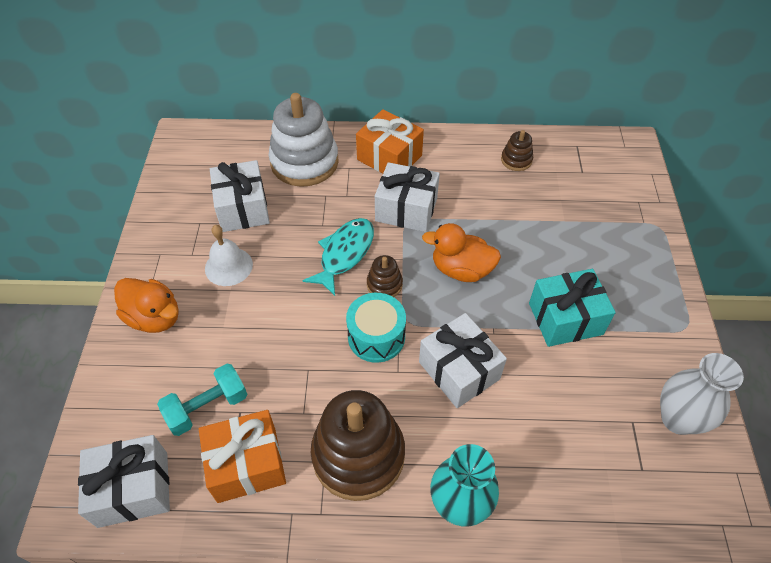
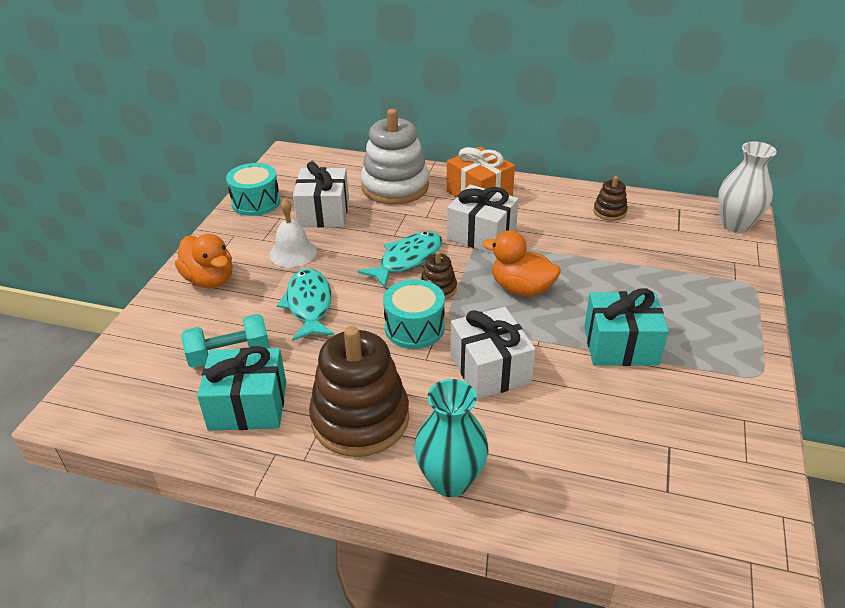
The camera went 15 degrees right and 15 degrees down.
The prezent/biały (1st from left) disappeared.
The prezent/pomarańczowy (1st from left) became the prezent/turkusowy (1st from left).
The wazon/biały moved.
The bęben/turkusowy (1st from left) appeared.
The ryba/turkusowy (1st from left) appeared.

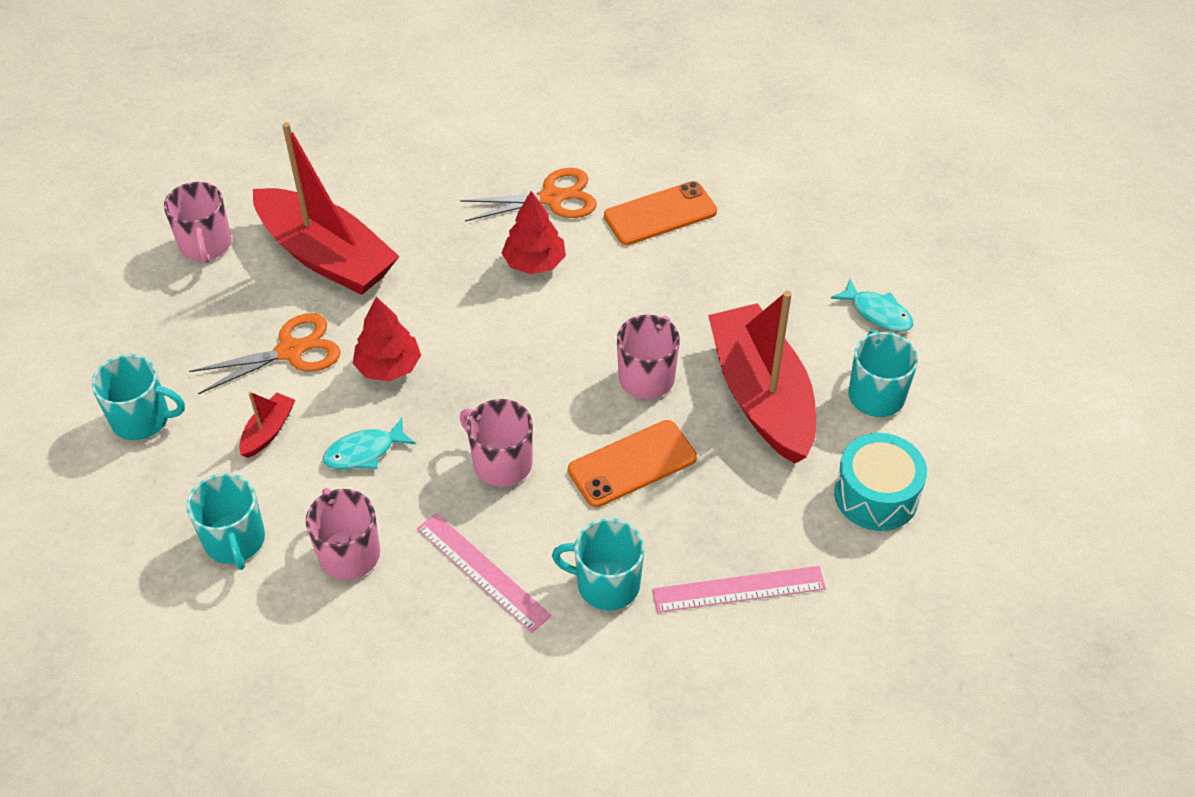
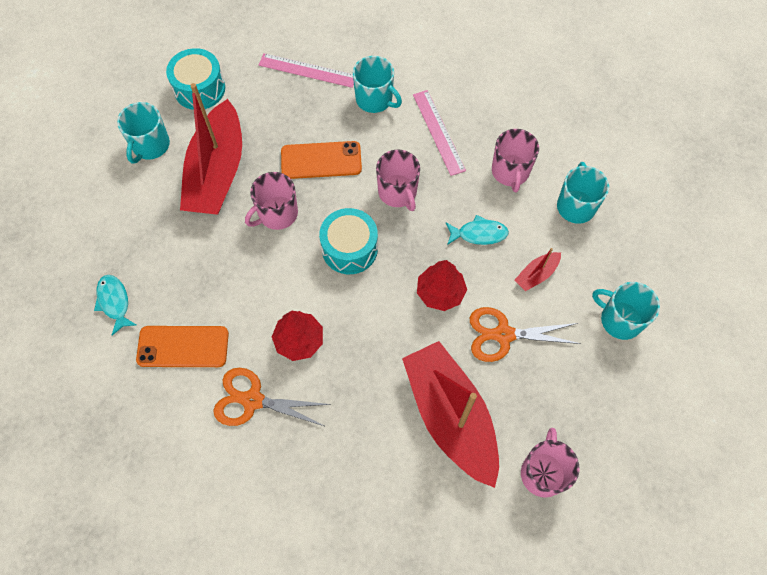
The camera went 155 degrees left and 15 degrees up.
The ryba/turkusowy (2nd from left in the first image) moved.
The bęben/turkusowy (2nd from left) appeared.

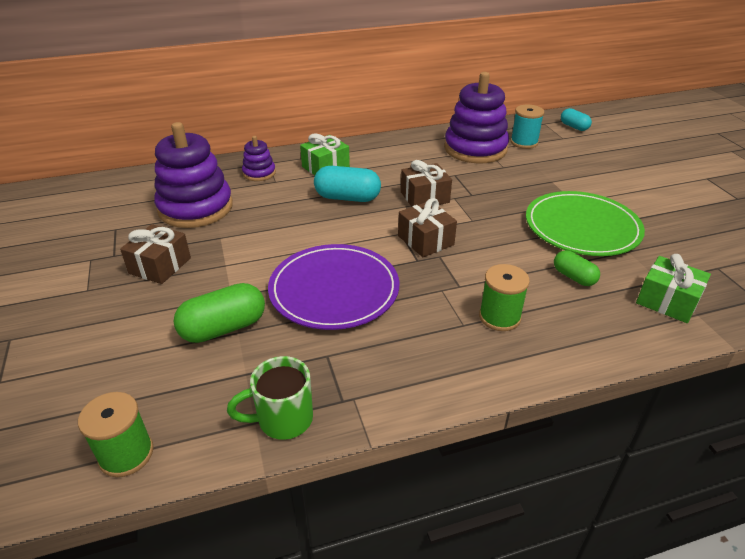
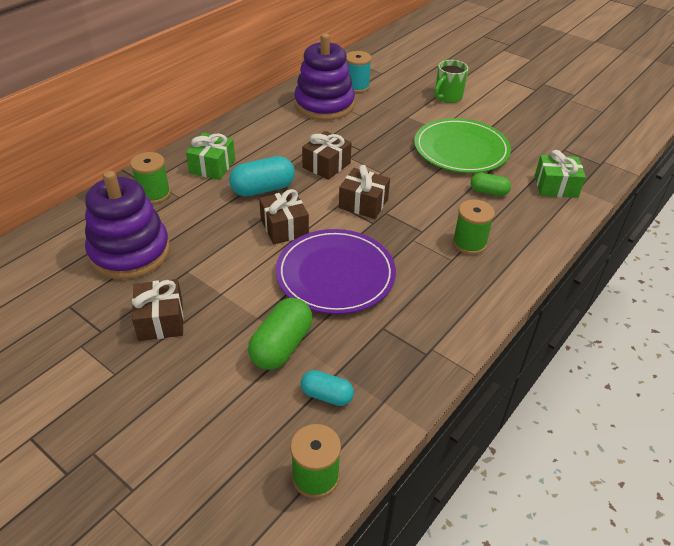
The camera went 35 degrees left and 5 degrees up.
The kubek/zielony moved.
The zabawka nakładanka/fioletowy (2nd from left) was replaced by the szpulka/zielony (1st from left).
The kapsułka/turkusowy (2nd from left) moved.
The prezent/brązowy (2nd from left) appeared.

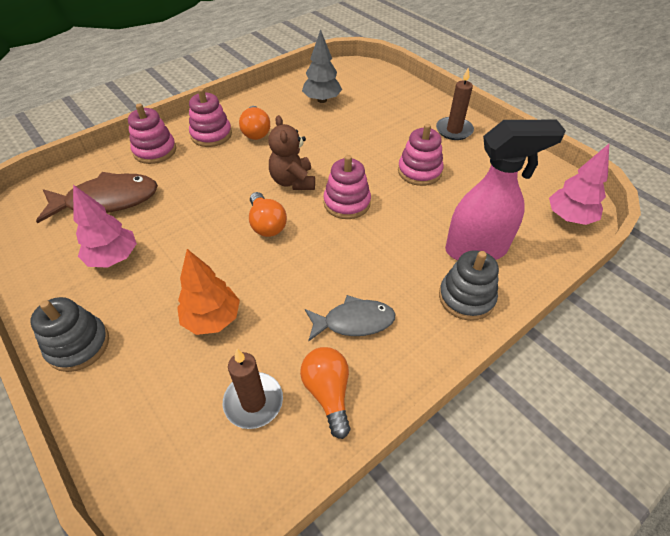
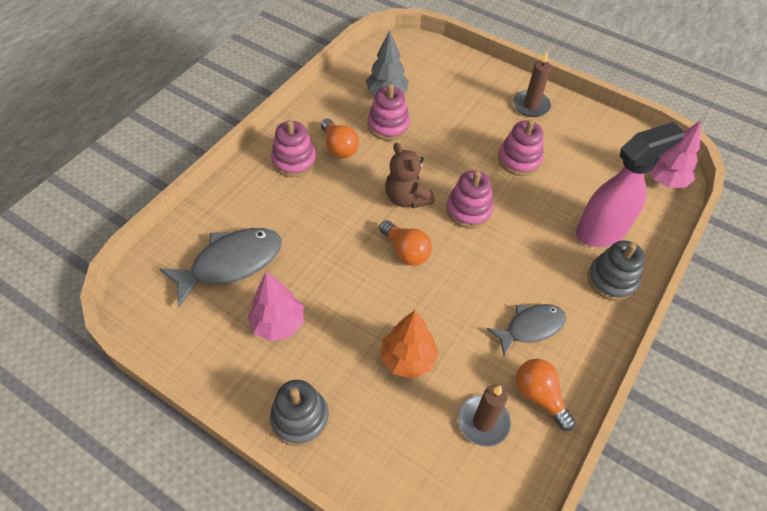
The camera went 20 degrees left and 5 degrees up.
The ryba/brązowy became the ryba/szary (1st from left).
The zabawka nakładanka/różowy (1st from left in the first image) moved.

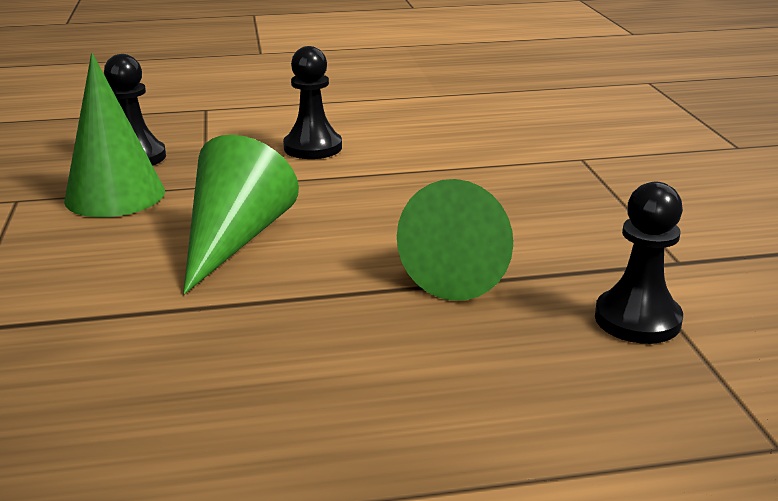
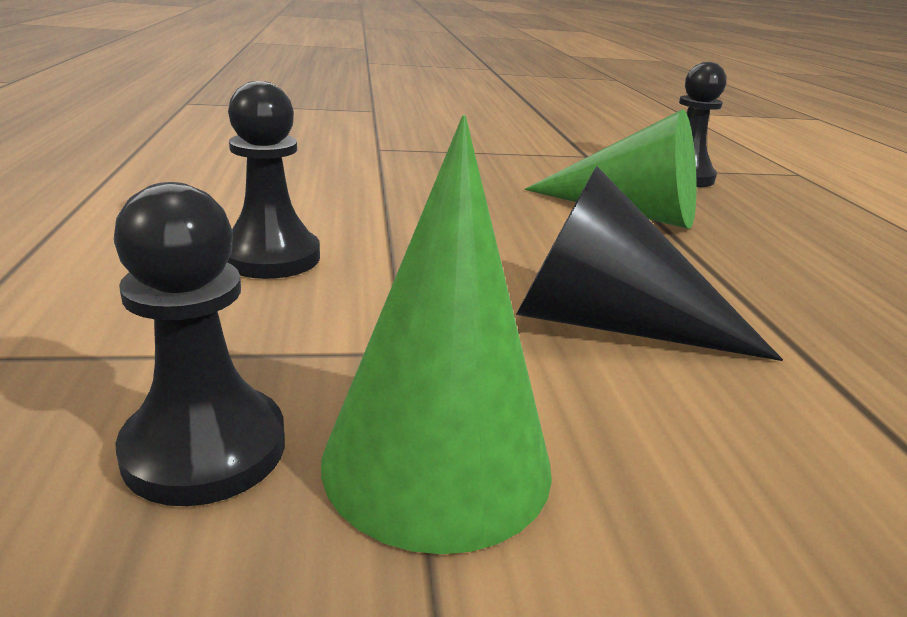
The camera went 90 degrees left and 0 degrees up.
The stożek/zielony (2nd from left) became the stożek/czarny.

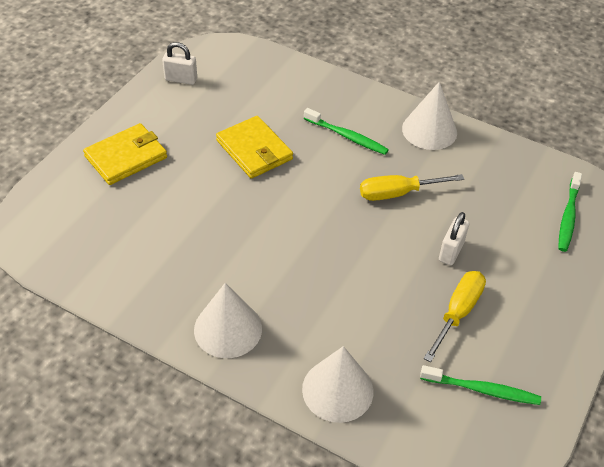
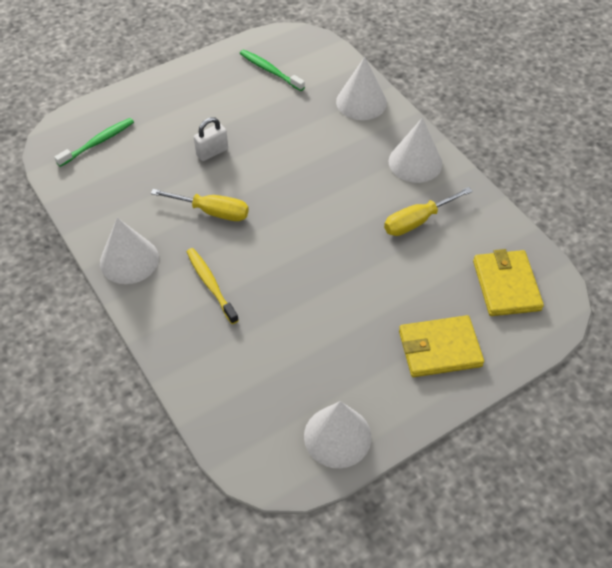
The camera went 150 degrees left and 5 degrees up.
The kłódka/biały (1st from left) was replaced by the stożek/biały (2nd from left).
The portfel/żółty (2nd from left) moved.
The szczoteczka do zębów/zielony (1st from left) became the szczoteczka do zębów/żółty.
The śrubokręt/żółty (2nd from left) moved.

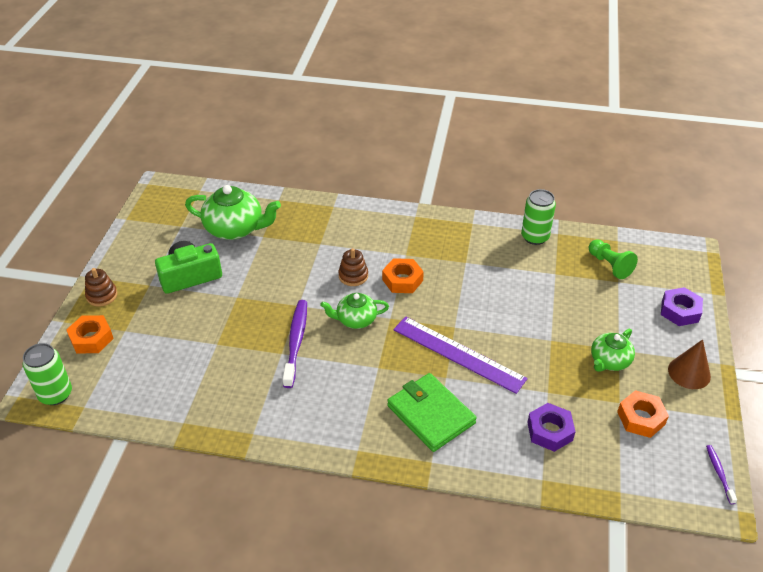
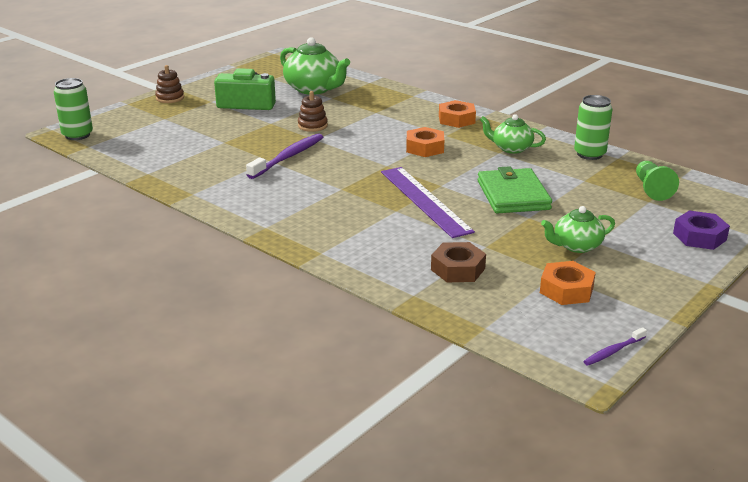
The camera went 30 degrees right and 15 degrees down.
The nakrętka/pomarańczowy (1st from left in the first image) moved.
The imbryk/zielony (2nd from left) moved.
The zabawka nakładanka/brązowy (2nd from left) moved.
The portfel/zielony moved.
The nakrętka/fioletowy (1st from left) became the nakrętka/brązowy.
The stożek/brązowy disappeared.
The szczoteczka do zębów/fioletowy (2nd from left) turned 150 degrees counterclockwise.

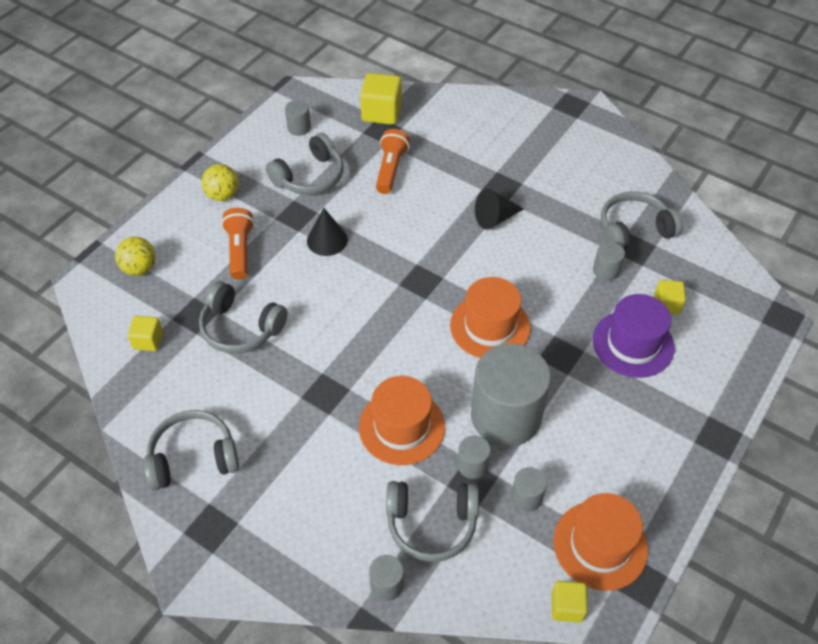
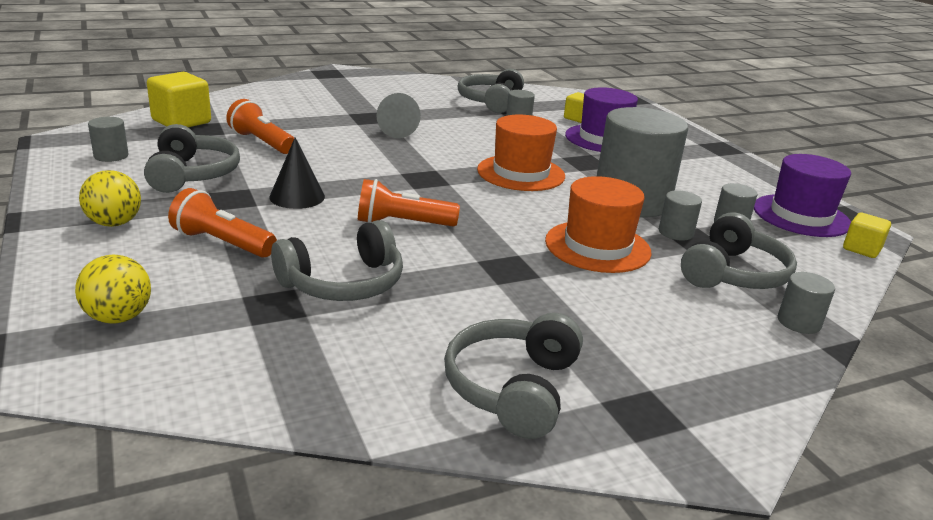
The camera went 60 degrees left and 25 degrees down.
The sześcian/żółty (1st from left) disappeared.
The stożek/czarny (2nd from left) became the stożek/szary.
The kapelusz/pomarańczowy (3rd from left) became the kapelusz/fioletowy (2nd from left).
The latarka/pomarańczowy (3rd from left) appeared.

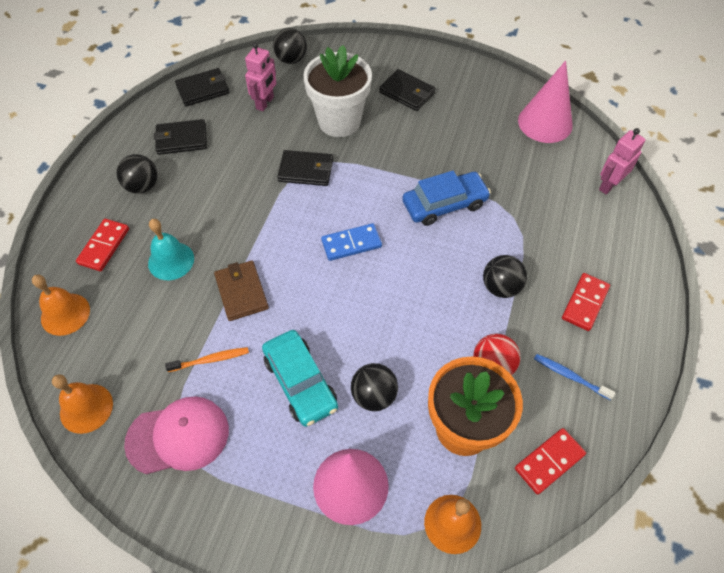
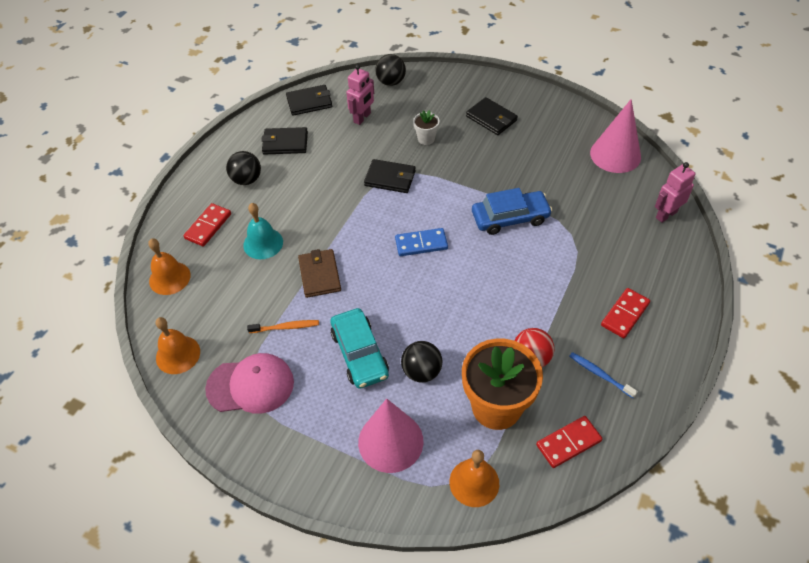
The camera went 10 degrees right and 5 degrees down.
The doniczka/biały changed to 0.45 times the size.
The piłka/czarny (4th from left) disappeared.

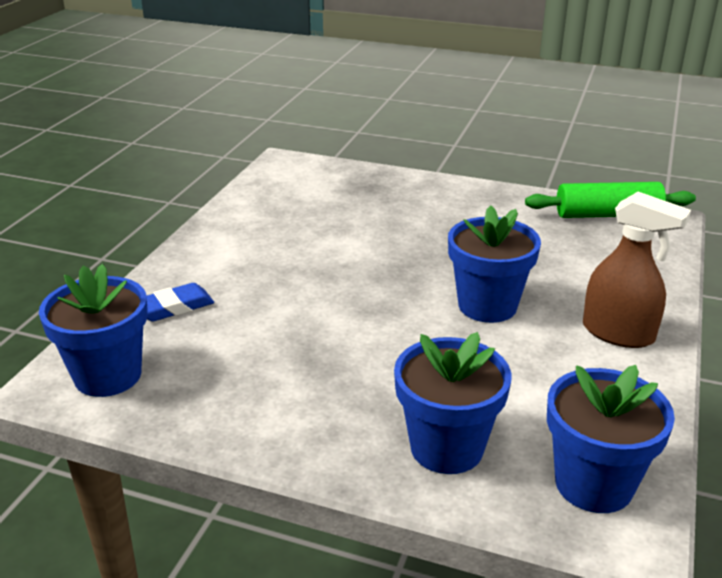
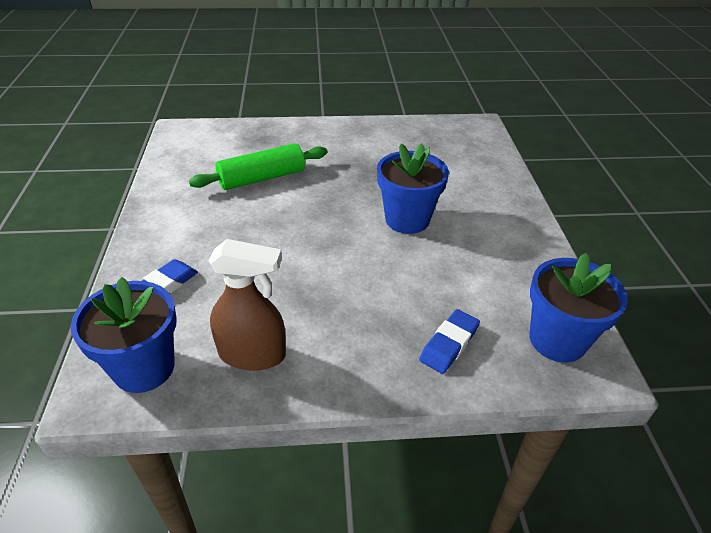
The camera went 25 degrees left and 10 degrees up.
The doniczka/niebieski (2nd from left) was replaced by the gumka do mazania/niebieski (2nd from left).
The wałek do ciasta/zielony moved.
The spryskiwacz/brązowy moved.

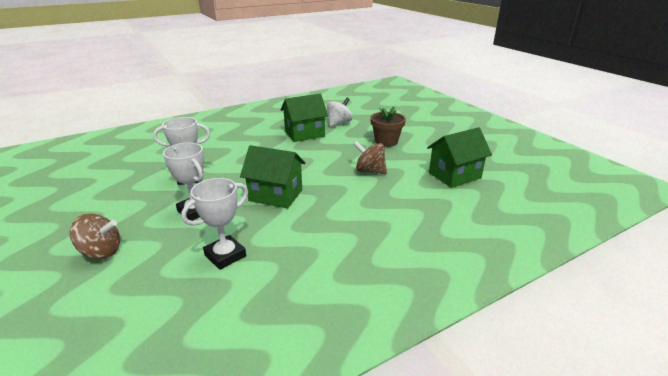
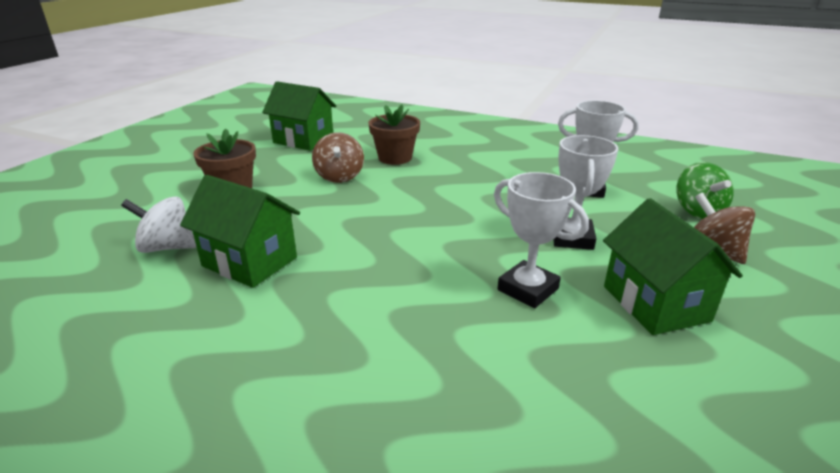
The camera went 125 degrees left and 0 degrees up.
The domek/zielony (1st from left in the first image) moved.
The doniczka/brązowy (2nd from left) appeared.
The bączek/zielony appeared.

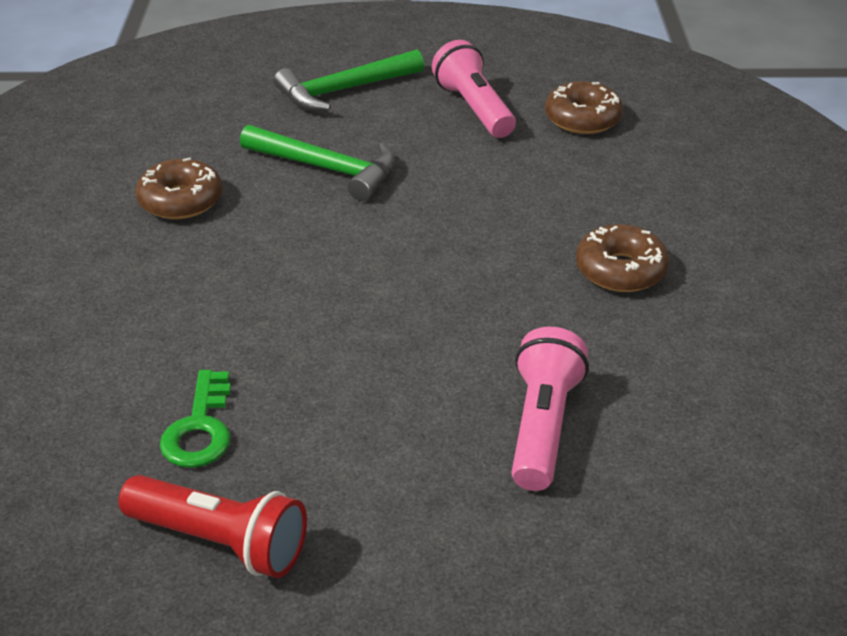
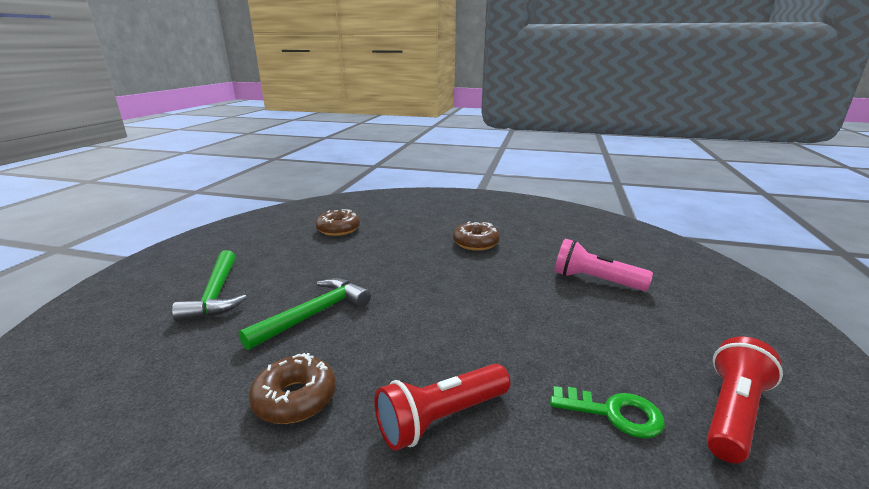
The camera went 75 degrees left and 15 degrees down.
The latarka/różowy (1st from left) disappeared.
The latarka/czerwony (1st from left) appeared.

